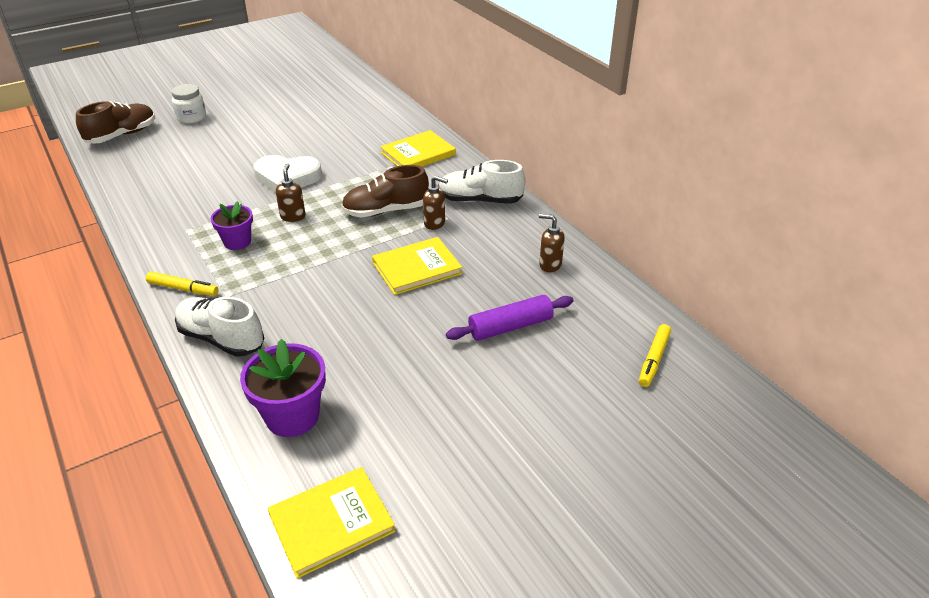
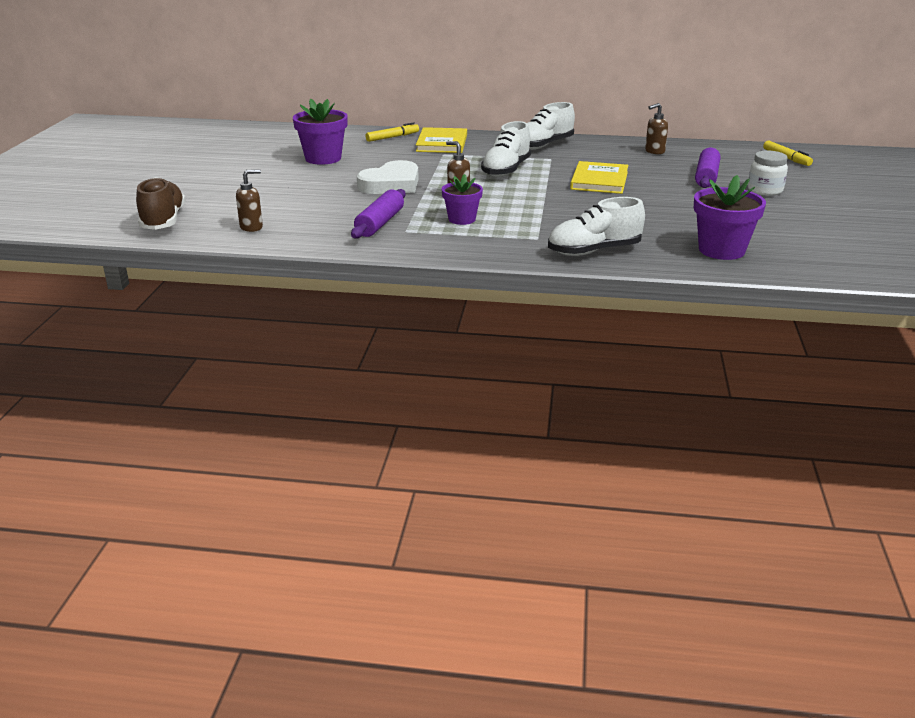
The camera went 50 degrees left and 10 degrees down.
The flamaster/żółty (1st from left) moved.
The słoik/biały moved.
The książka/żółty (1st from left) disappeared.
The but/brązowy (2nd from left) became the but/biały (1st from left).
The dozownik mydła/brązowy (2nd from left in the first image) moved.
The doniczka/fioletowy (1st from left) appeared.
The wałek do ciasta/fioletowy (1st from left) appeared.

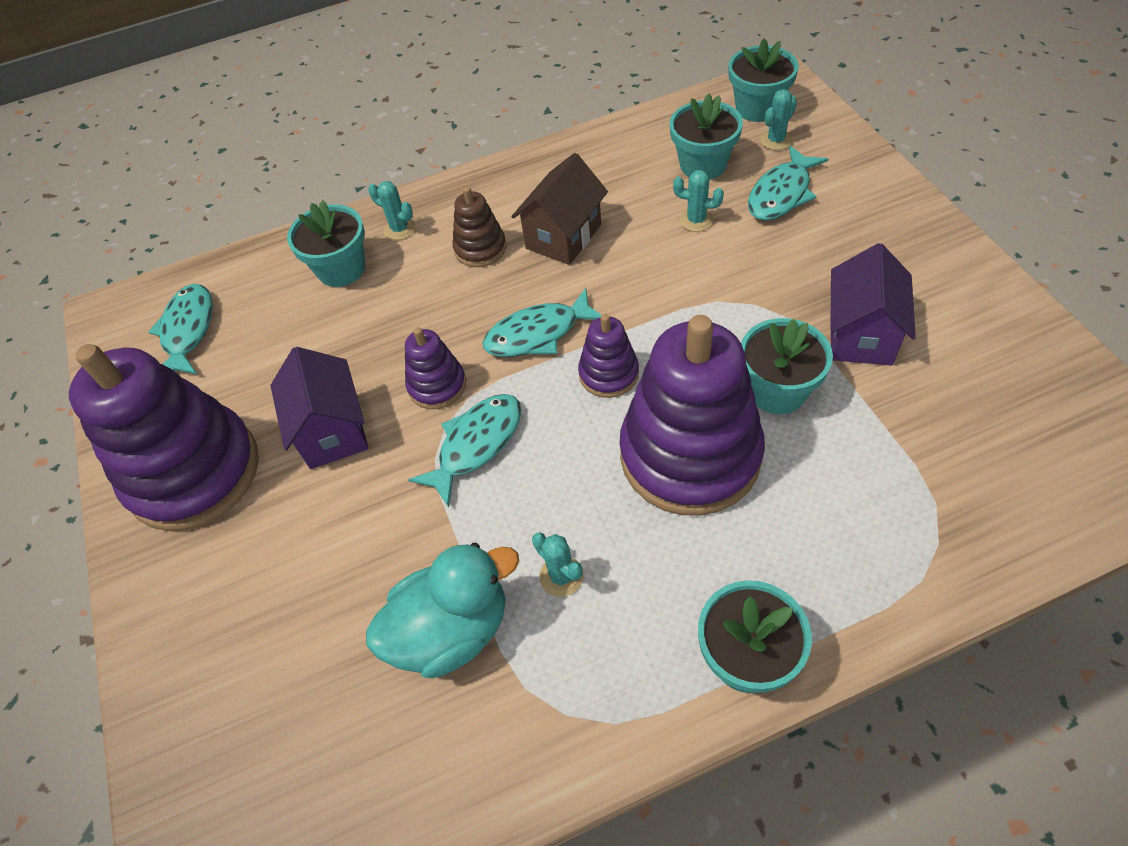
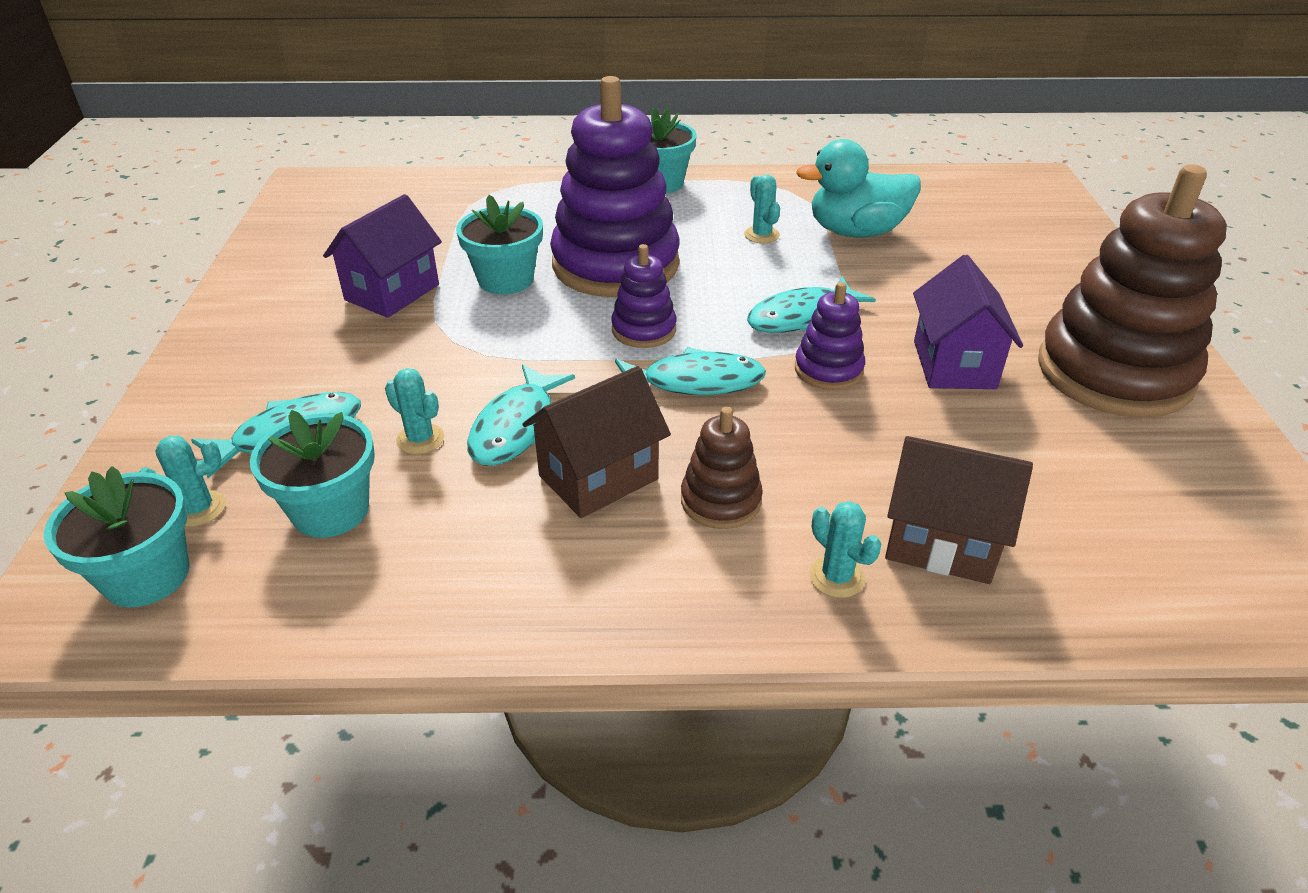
The camera went 165 degrees left and 15 degrees down.
The zabawka nakładanka/fioletowy (1st from left) became the zabawka nakładanka/brązowy (2nd from left).
The ryba/turkusowy (1st from left in the first image) moved.
The doniczka/turkusowy (1st from left) was replaced by the domek/brązowy (2nd from left).

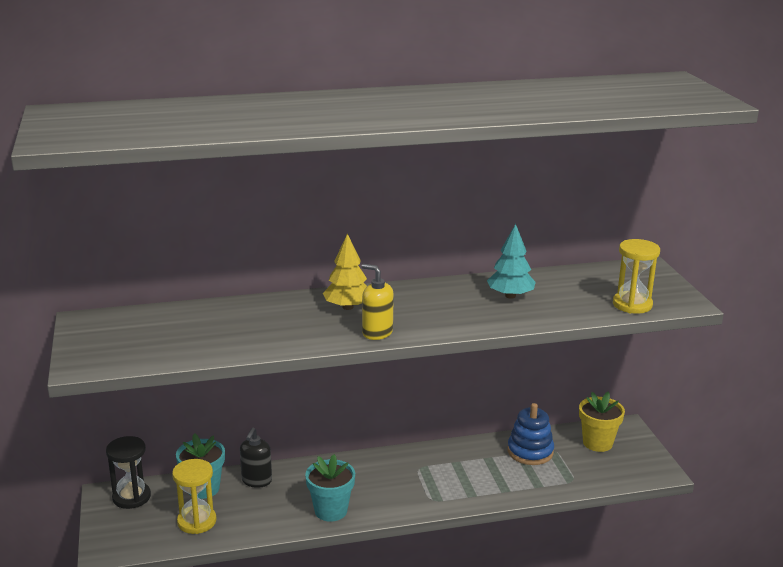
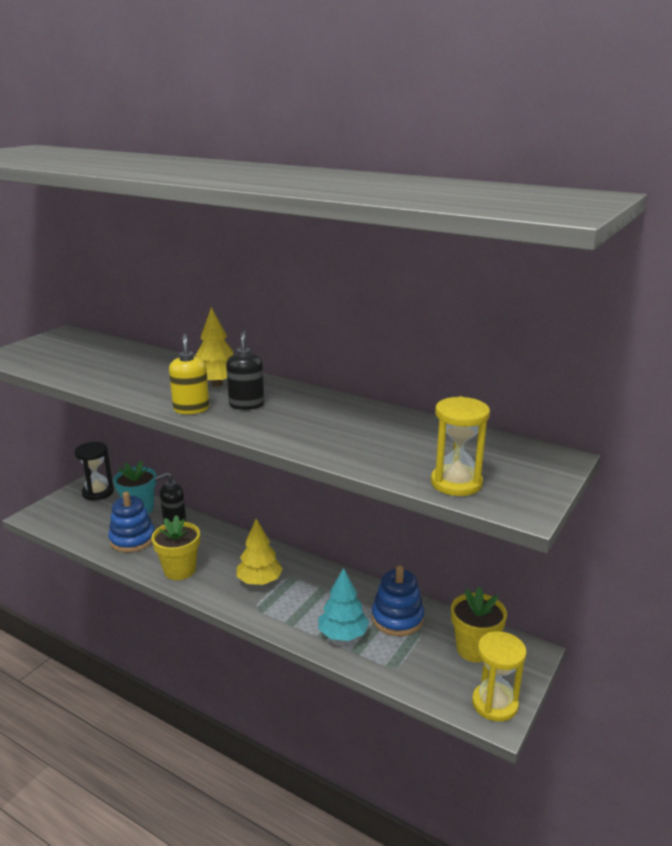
The camera went 45 degrees right and 0 degrees up.
The klepsydra/żółty (1st from left in the first image) moved.
The doniczka/turkusowy (2nd from left) became the doniczka/żółty (1st from left).
The drzewko/turkusowy moved.
The zabawka nakładanka/niebieski (1st from left) appeared.
The dozownik mydła/czarny (2nd from left) appeared.
The drzewko/żółty (2nd from left) appeared.

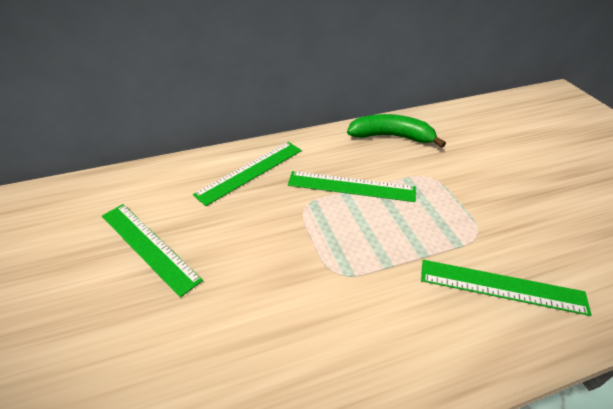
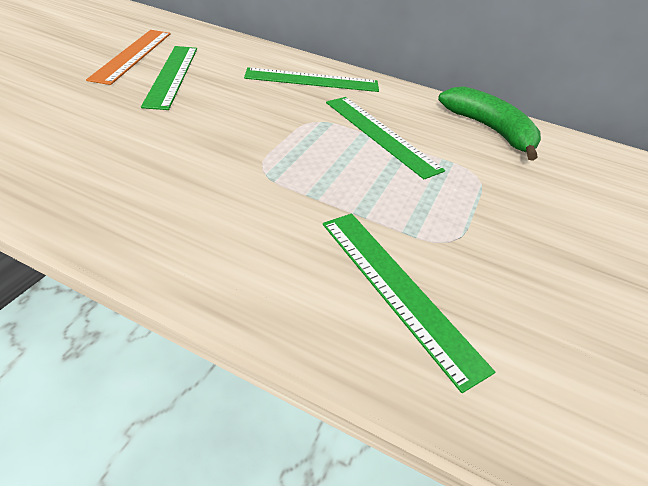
The camera went 40 degrees right and 0 degrees up.
The linijka/pomarańczowy appeared.

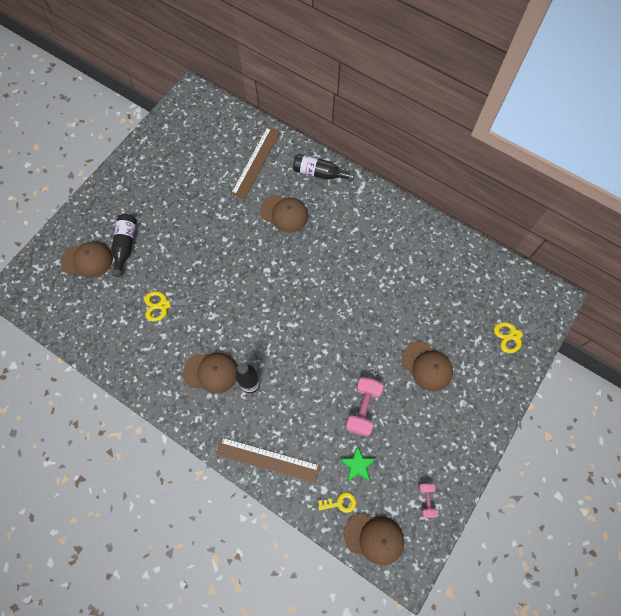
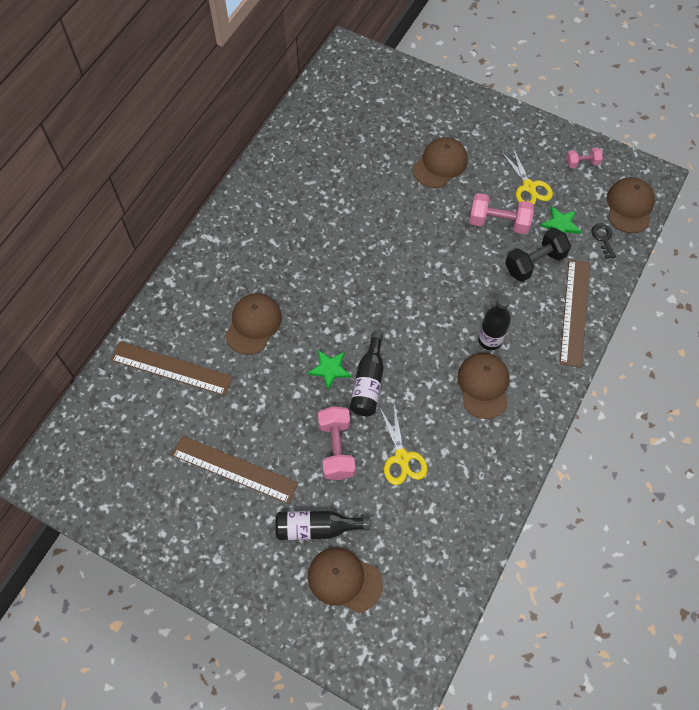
The camera went 95 degrees left and 5 degrees down.
The czapka/brązowy (1st from left in the first image) turned 60 degrees counterclockwise.
The butelka/czarny (3rd from left in the first image) moved.
The klucz/żółty became the klucz/czarny.
The nożyczki/żółty (2nd from left) moved.
The linijka/brązowy (2nd from left) appeared.
The gwiazda/zielony (1st from left) appeared.
The hantel/różowy (1st from left) appeared.
The hantel/czarny appeared.

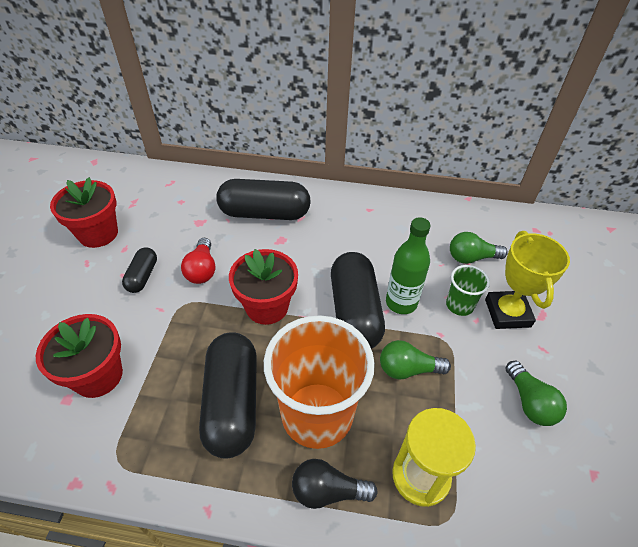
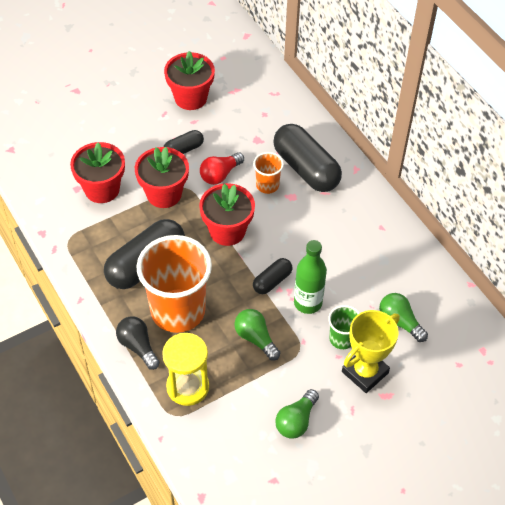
The camera went 50 degrees right and 5 degrees up.
The kapsułka/czarny (4th from left in the first image) changed to 0.51 times the size.
The doniczka/czerwony (2nd from left) appeared.
The szklanka/pomarańczowy (2nd from left) appeared.

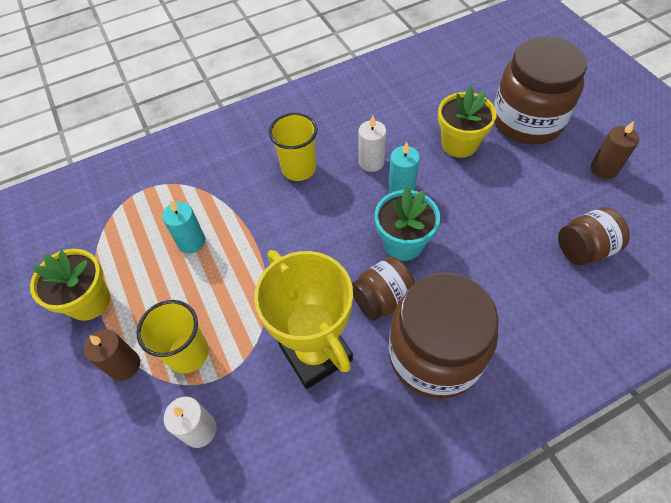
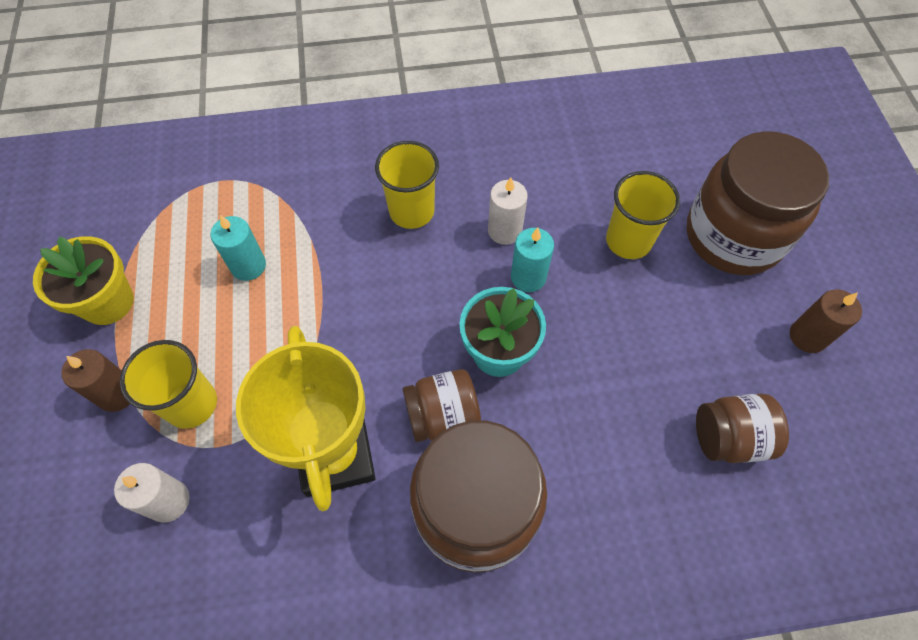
The camera went 15 degrees right and 5 degrees up.
The doniczka/żółty (2nd from left) was replaced by the szklanka/żółty (3rd from left).

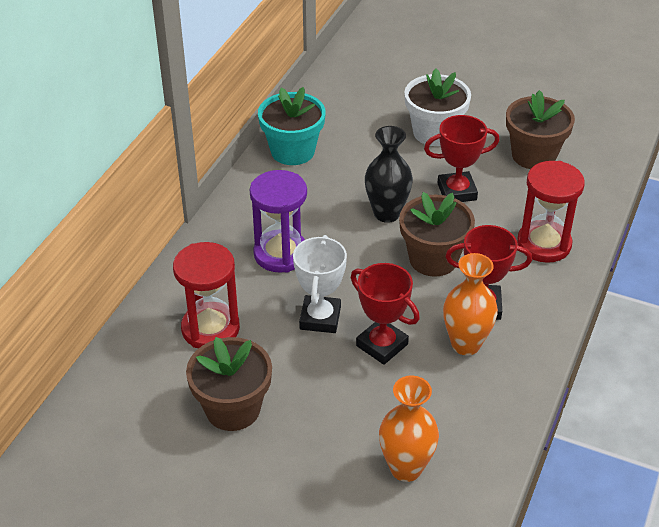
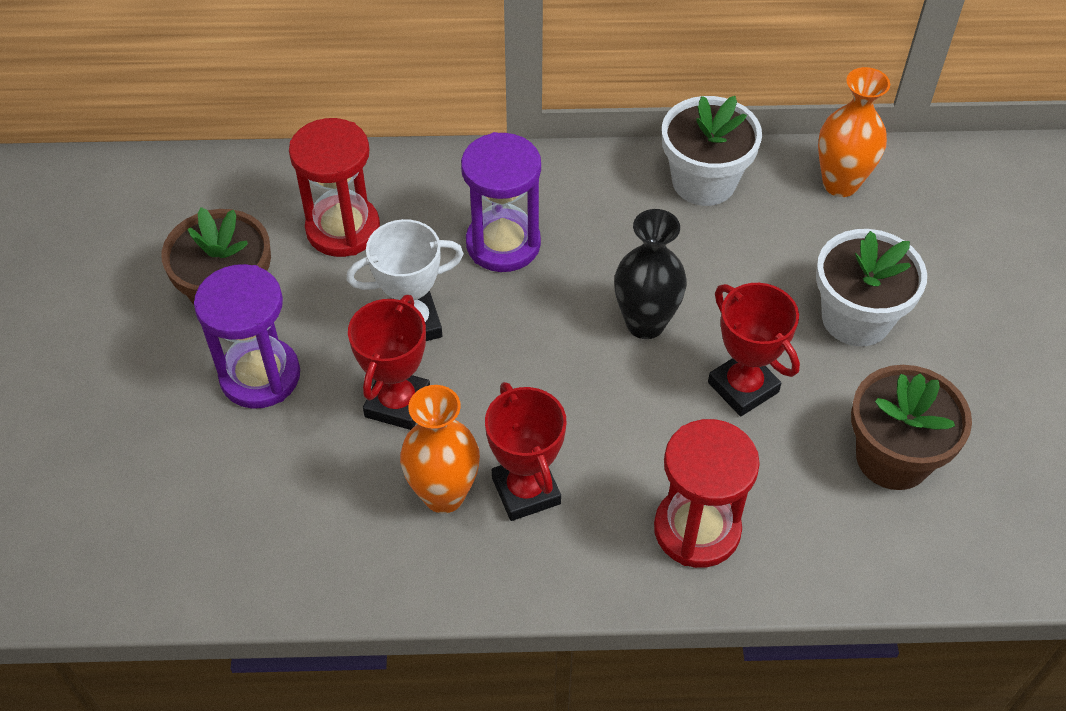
The camera went 65 degrees right and 10 degrees up.
The doniczka/turkusowy became the doniczka/biały (1st from left).
The wazon/pomarańczowy (1st from left in the first image) moved.
The doniczka/brązowy (2nd from left) disappeared.
The klepsydra/fioletowy (1st from left) appeared.

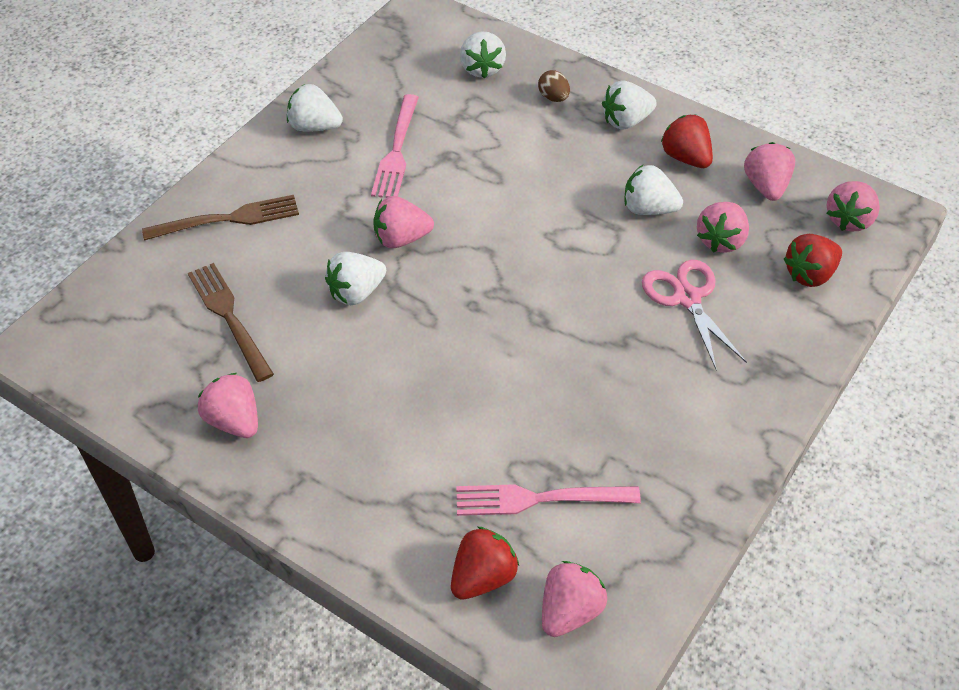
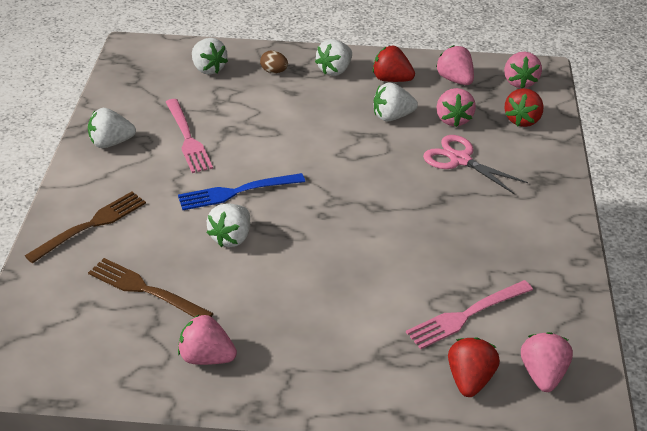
The camera went 30 degrees left and 10 degrees down.
The truskawka/różowy (2nd from left) was replaced by the widelec/niebieski.

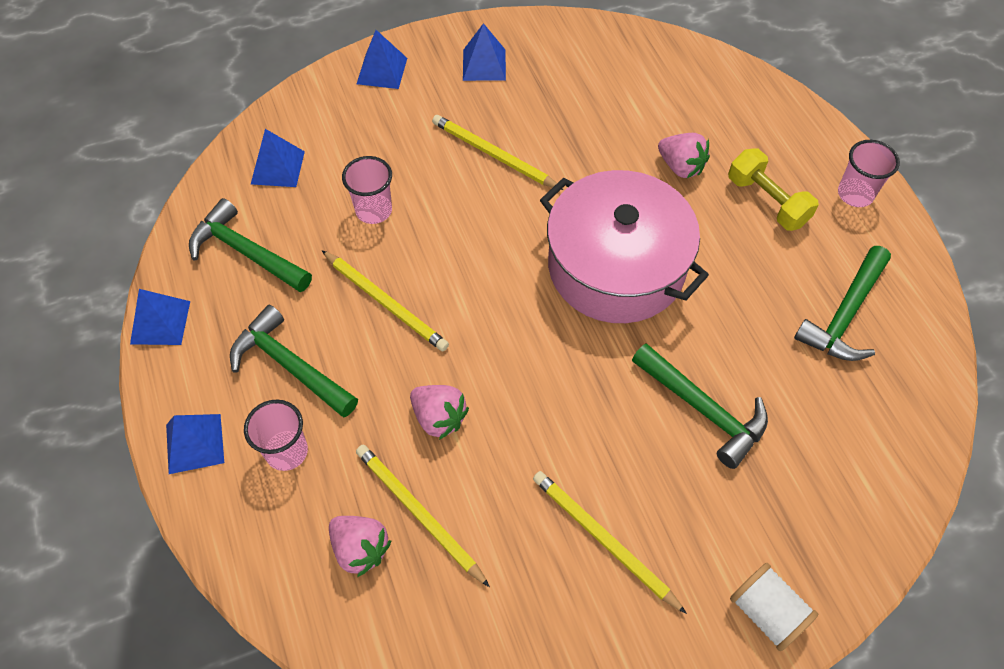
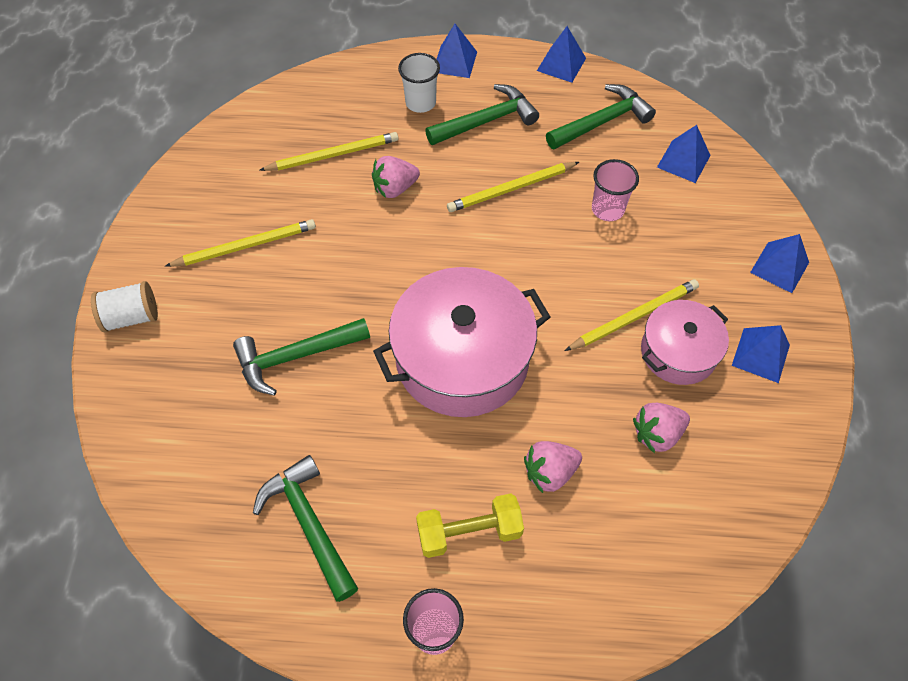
The camera went 115 degrees right and 0 degrees up.
The szklanka/różowy (1st from left) became the szklanka/biały.
The truskawka/różowy (1st from left in the first image) moved.
The garnek/różowy (2nd from left) appeared.

